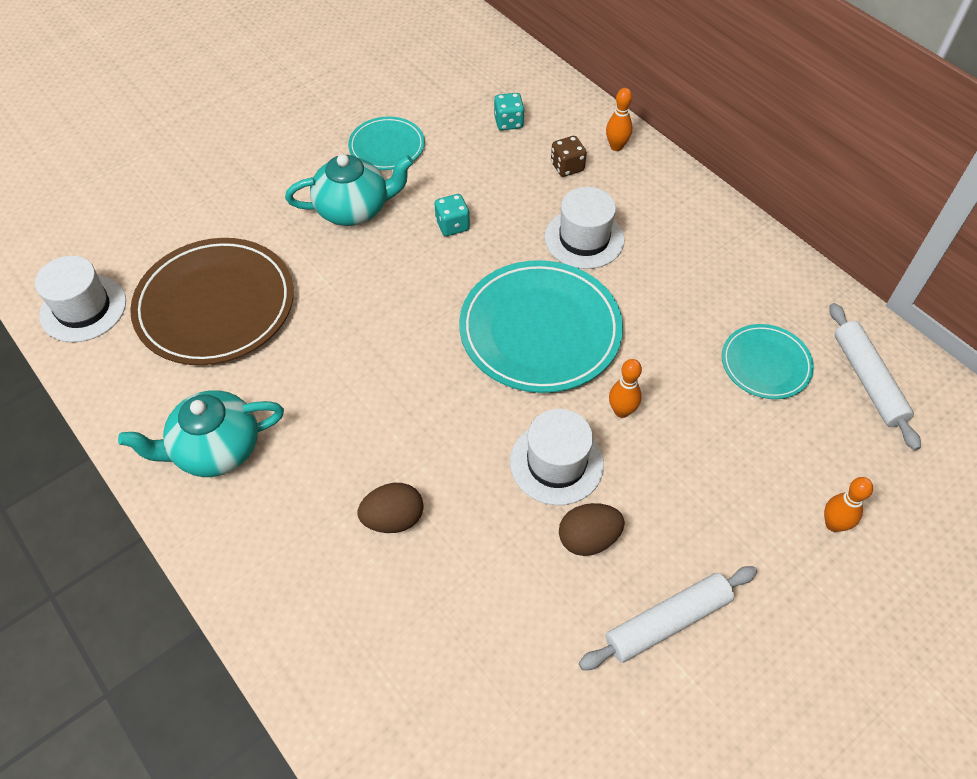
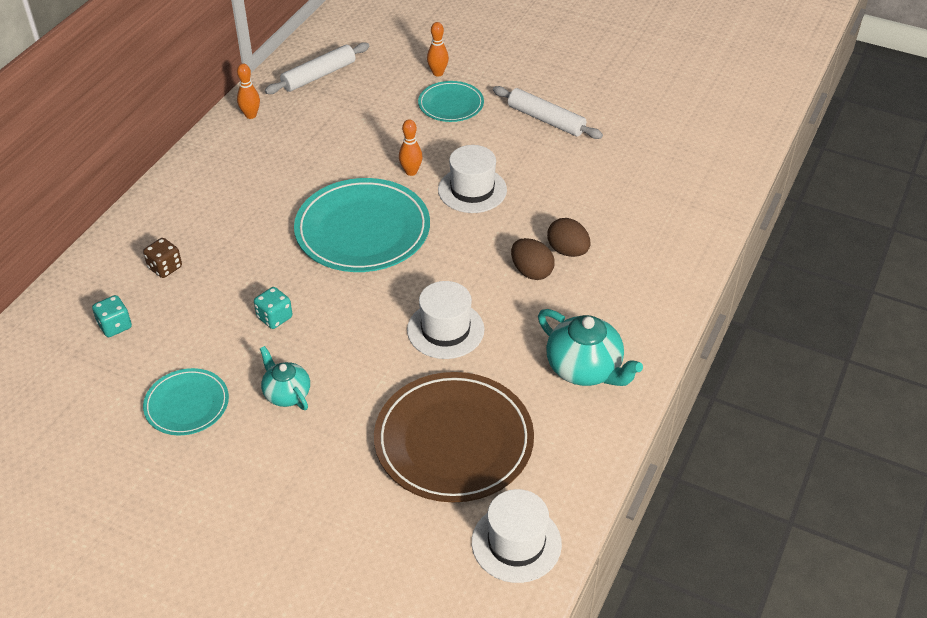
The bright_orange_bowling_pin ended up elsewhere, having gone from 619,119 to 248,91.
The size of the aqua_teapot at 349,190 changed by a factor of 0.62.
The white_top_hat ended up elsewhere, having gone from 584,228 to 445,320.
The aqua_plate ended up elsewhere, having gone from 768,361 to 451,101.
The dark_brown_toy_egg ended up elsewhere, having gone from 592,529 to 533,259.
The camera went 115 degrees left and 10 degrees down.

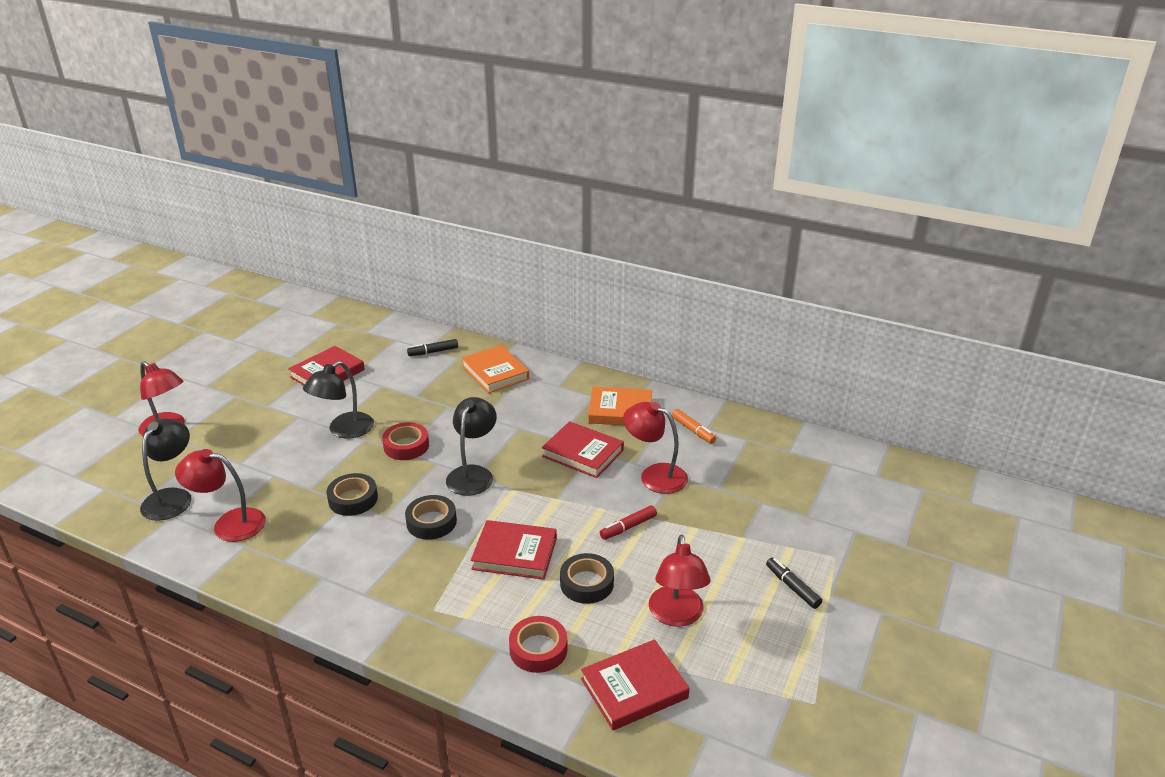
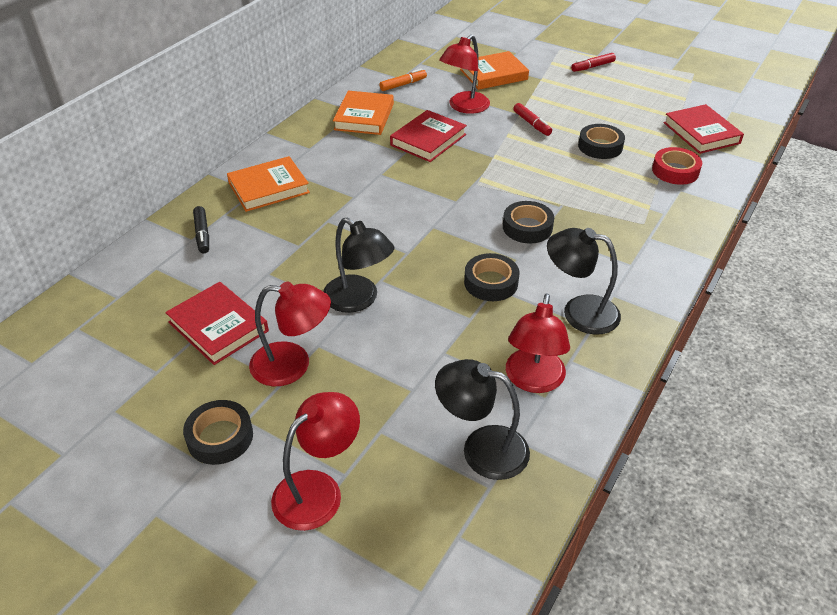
The jet-black_reading_lamp ended up elsewhere, having gone from 471,446 to 584,281.
The second view lost the scarlet_tape at 405,441.
The second view lost the scarlet_hardcover at 514,550.
The scarlet_reading_lamp ended up elsewhere, having gone from 680,580 to 290,334.
What was the jet-black_marker_pen at 794,583 turned into the scarlet_marker_pen at 593,62.
The second view gained the bright_orange_hardcover at 494,70.
The second view gained the jet-black_tape at 218,432.
The camera went 85 degrees left and 10 degrees up.

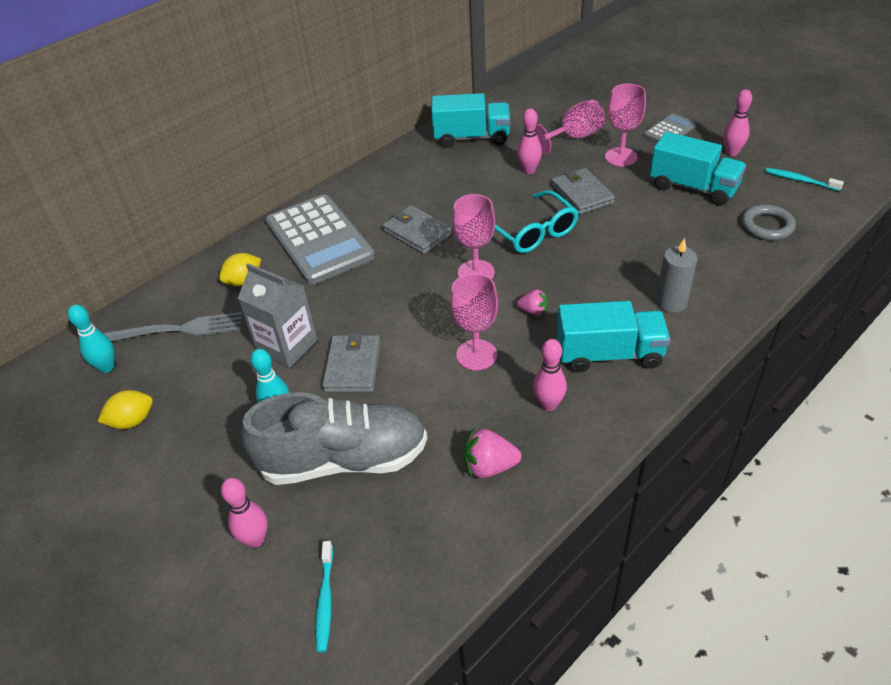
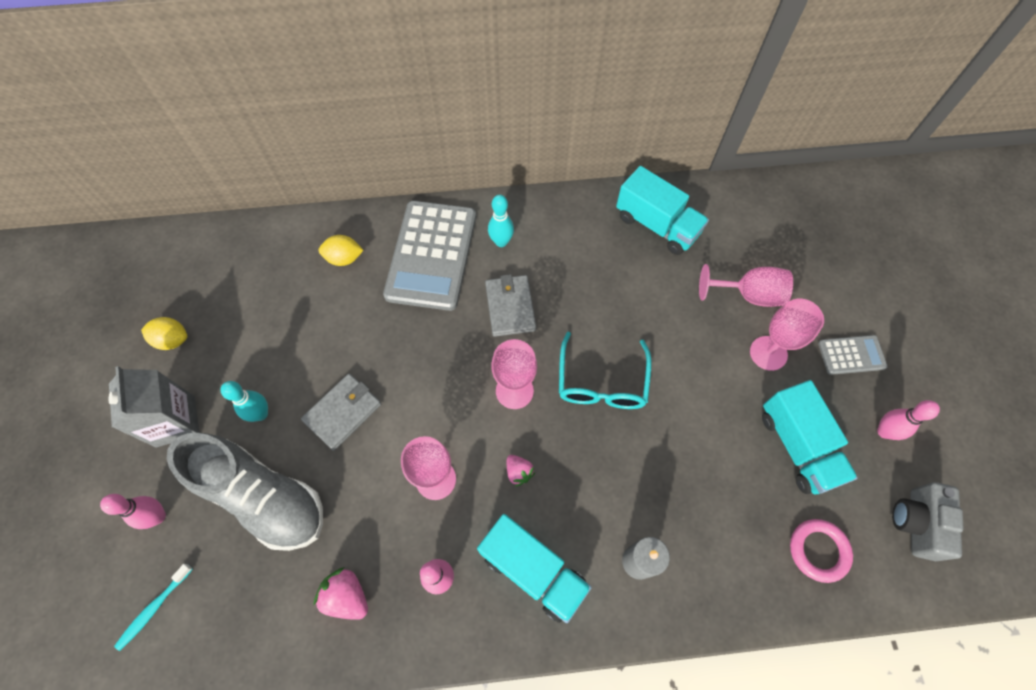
The second view lost the rose-pink_bowling_pin at 529,141.
The second view lost the grey_wallet at 583,191.
Where the aqua_toothbrush stood at 805,179, the grey_camera came to stand at 928,521.
What was the grey_ring at 768,222 turned into the rose-pink_ring at 821,551.
The grey_milk_carton ended up elsewhere, having gone from 277,315 to 153,407.
The aqua_bowling_pin ended up elsewhere, having gone from 91,339 to 501,221.
The second view lost the grey_dinner_fork at 173,327.
The camera went 35 degrees right and 20 degrees up.

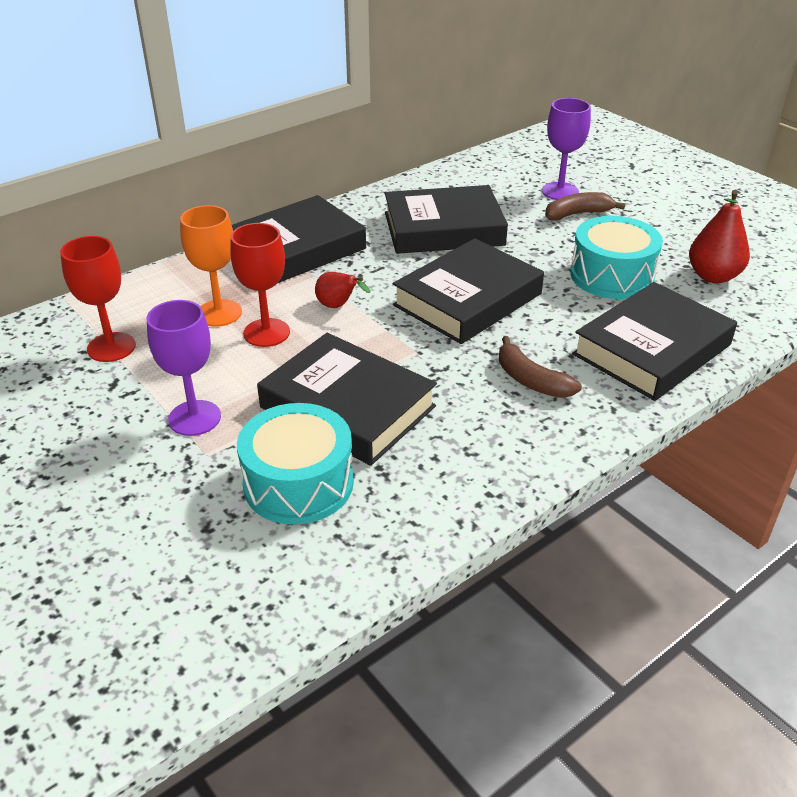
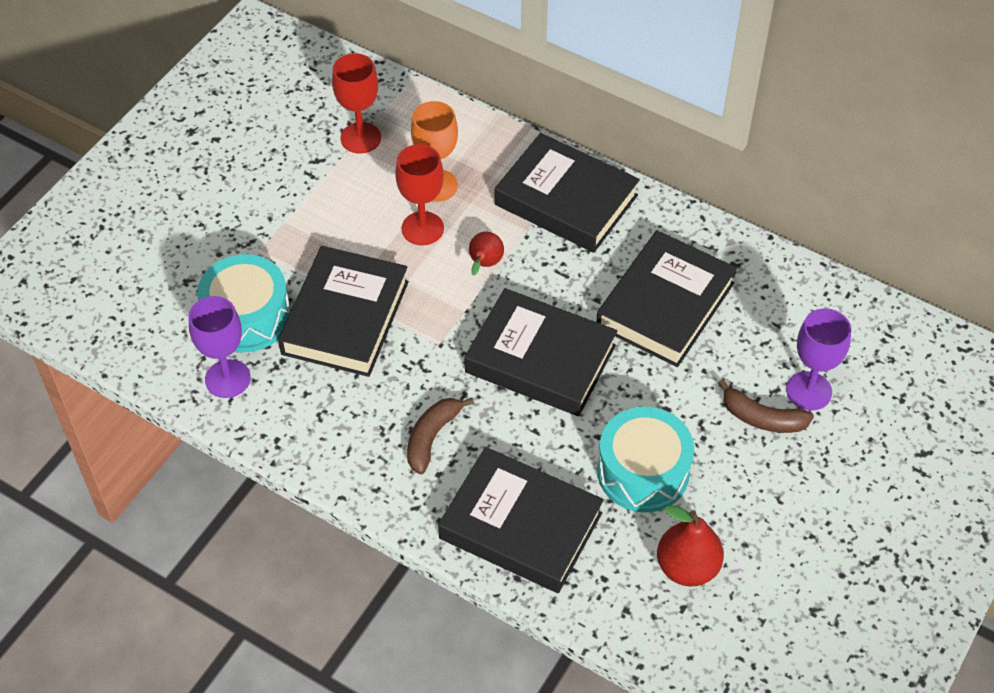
The jet-black_hardcover at 446,219 ended up facing another way, 60 degrees clockwise from before.
The dark_brown_banana_fruit at 585,206 ended up facing another way, 150 degrees clockwise from before.
The violet_chalice ended up elsewhere, having gone from 184,368 to 219,347.
The camera went 70 degrees right and 15 degrees up.

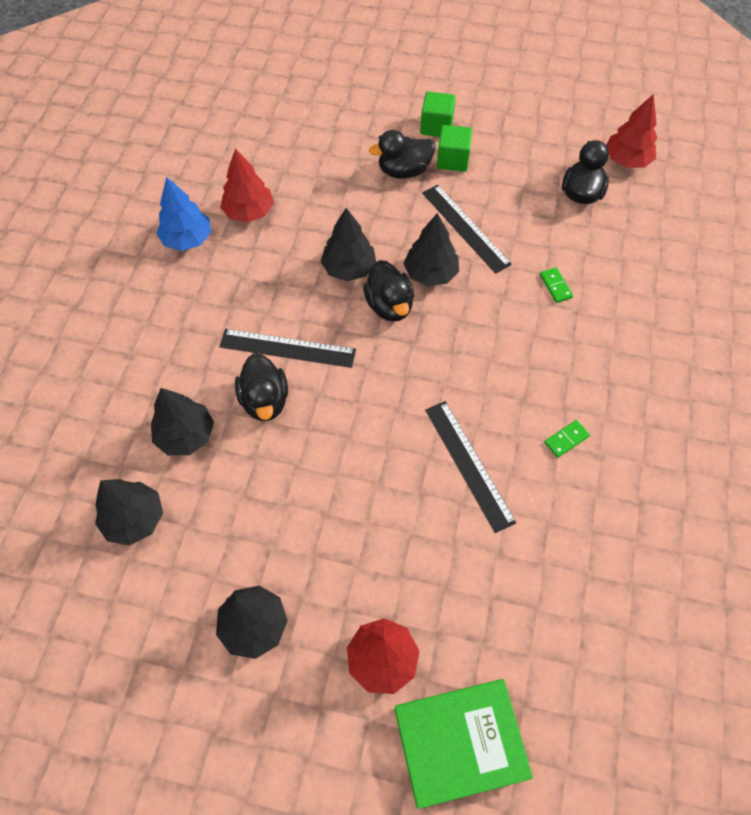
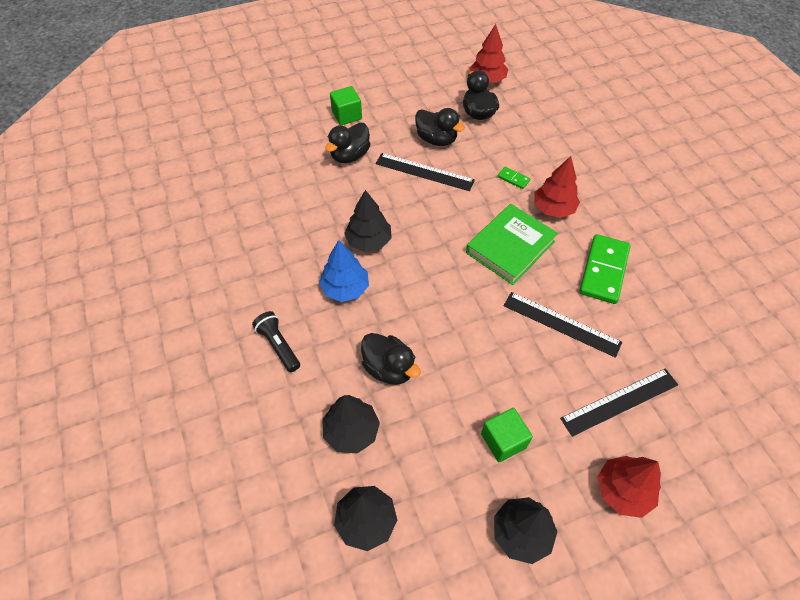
The leaf-green_block ended up elsewhere, having gone from 454,148 to 507,435.
The scarlet_tree ended up elsewhere, having gone from 247,185 to 557,187.
The royal_blue_tree ended up elsewhere, having gone from 183,214 to 344,271.
The second view lost the jet-black_tree at 431,249.
The jet-black_rubber_duck ended up elsewhere, having gone from 388,291 to 440,127.
The jet-black_ruler ended up elsewhere, having gone from 287,348 to 619,402.
The size of the leaf-green_domino_tile at 567,439 changed by a factor of 2.25.
The leaf-green_hardcover ended up elsewhere, having gone from 463,744 to 512,244.
The second view gained the jet-black_torch at 276,341.
The camera went 35 degrees left and 5 degrees down.

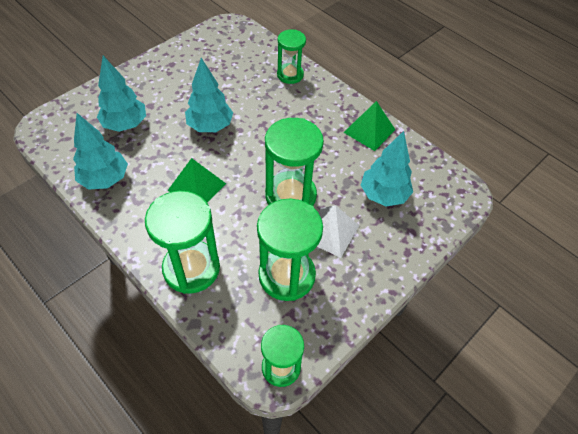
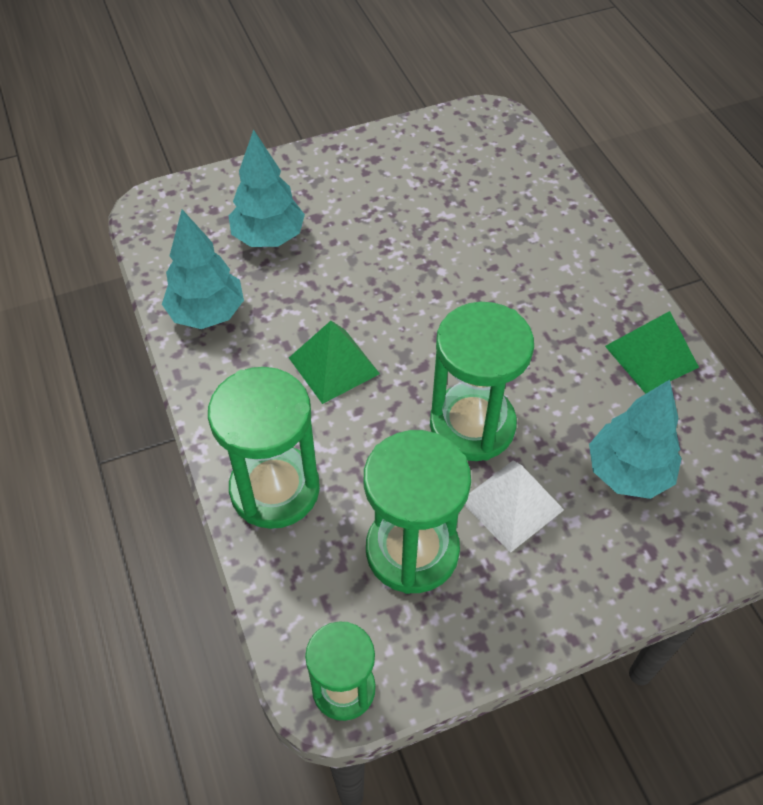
The second view lost the leaf-green_hourglass at 291,57.
The second view lost the aqua_tree at 209,95.
The camera went 25 degrees right and 0 degrees up.

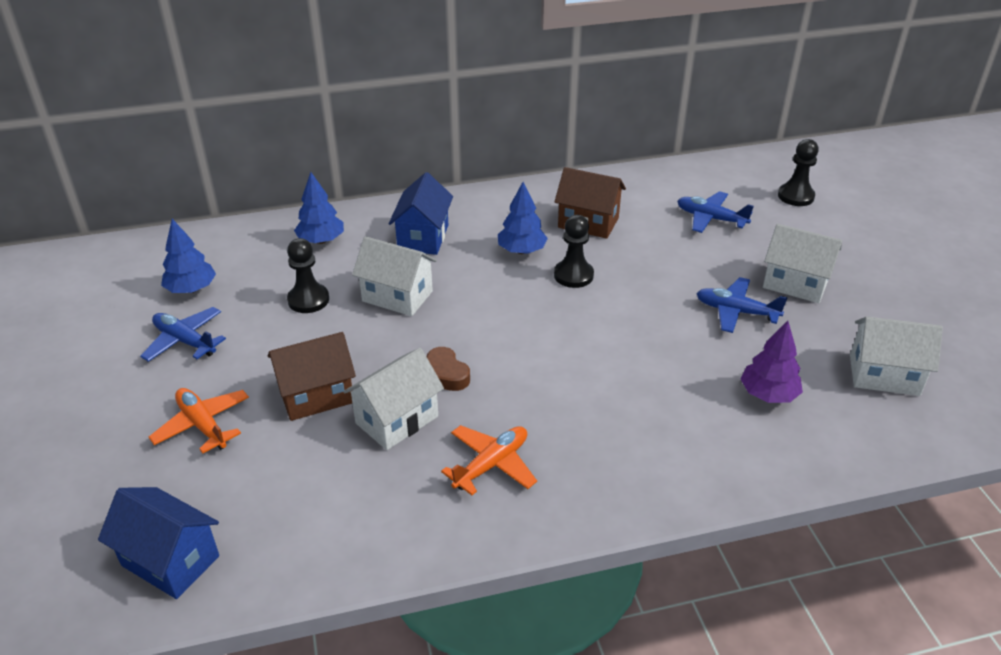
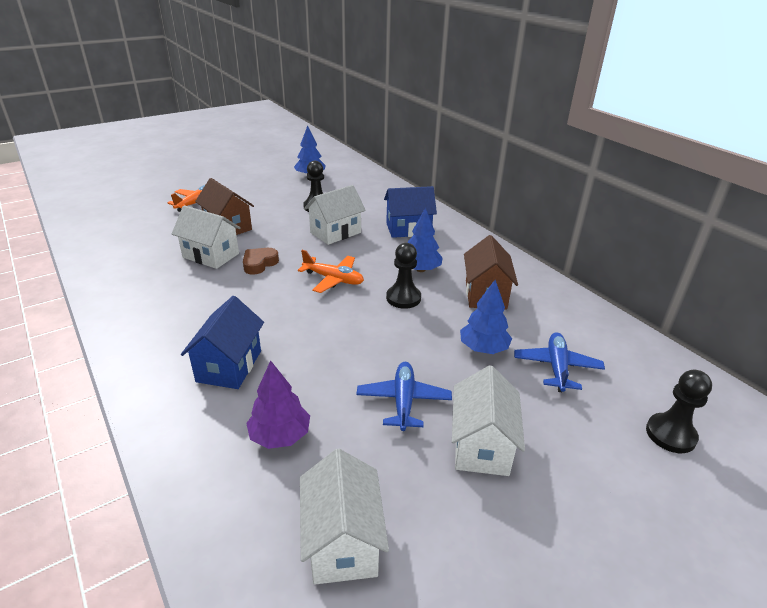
The royal_blue_tree ended up elsewhere, having gone from 319,208 to 486,317.
The white_cottage at 394,276 ended up facing another way, 45 degrees clockwise from before.
The second view lost the royal_blue_aeroplane at 183,334.
The bright_orange_aeroplane ended up elsewhere, having gone from 489,460 to 331,271.
The royal_blue_cottage ended up elsewhere, having gone from 158,543 to 222,342.
The camera went 70 degrees right and 5 degrees down.

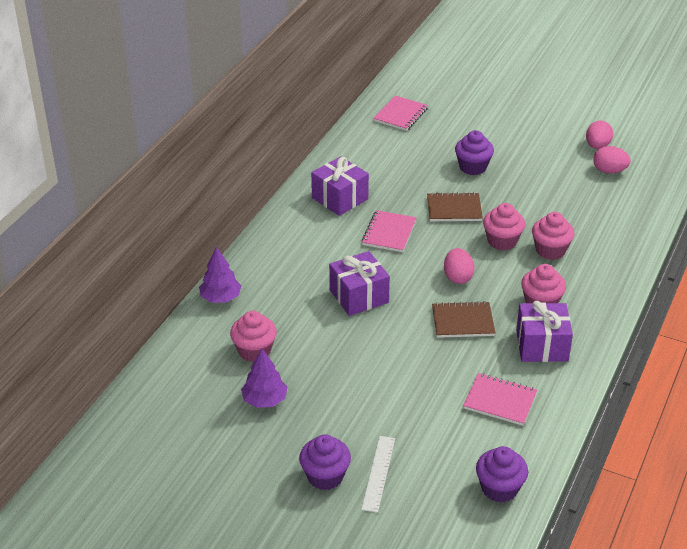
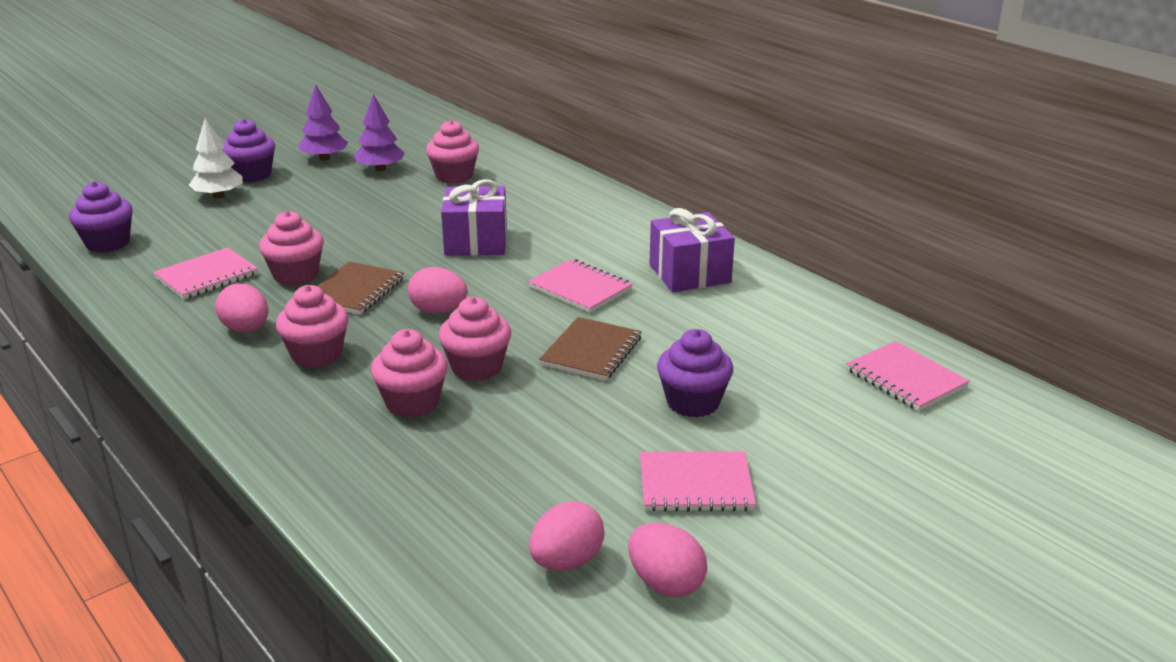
The violet_tree ended up elsewhere, having gone from 220,275 to 323,122.
Where the violet_wrapped_gift stood at 544,331, the rose-pink_toy_egg came to stand at 241,307.
Where the white_ruler stood at 378,474, the white_tree came to stand at 216,158.
The second view gained the rose-pink_cupcake at 291,248.
The second view gained the rose-pink_exercise_book at 698,481.
The camera went 115 degrees right and 10 degrees down.

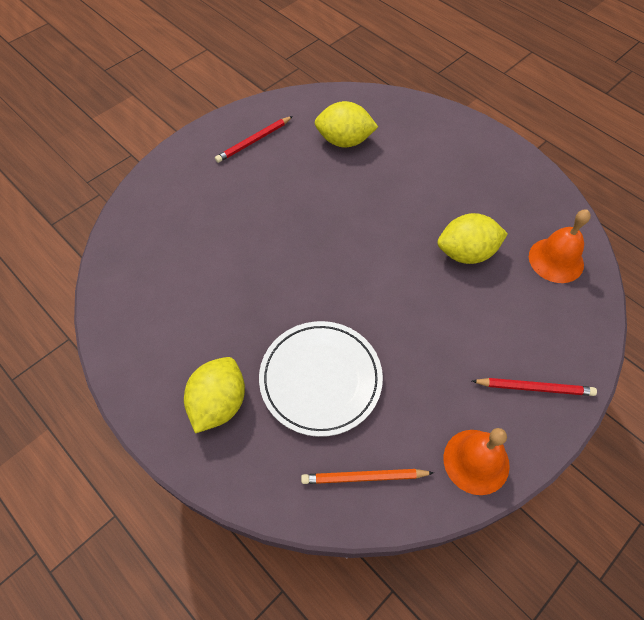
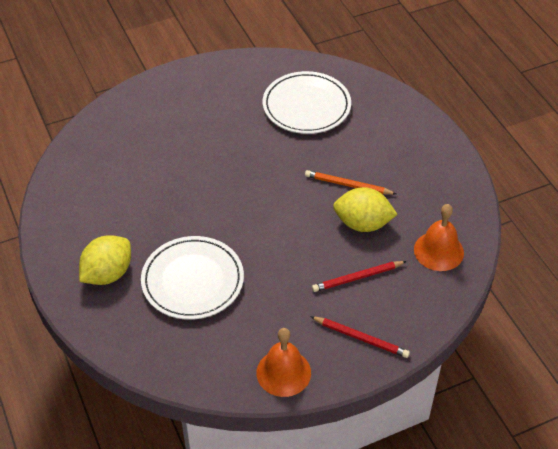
Where the golden_citrus_fruit stood at 346,124, the white_plate came to stand at 307,102.
The scarlet_lead_pencil ended up elsewhere, having gone from 254,139 to 359,276.
The bright_orange_lead_pencil ended up elsewhere, having gone from 367,476 to 350,182.
The camera went 20 degrees right and 10 degrees down.

